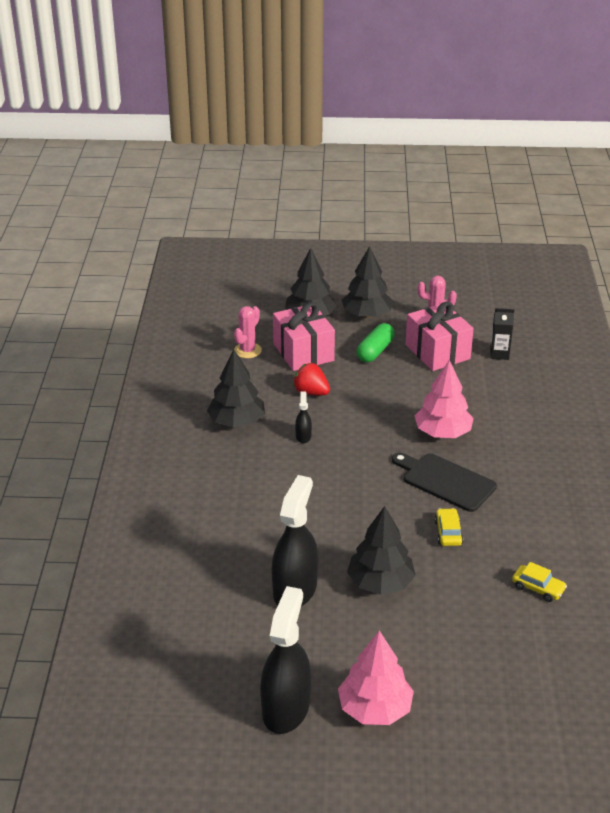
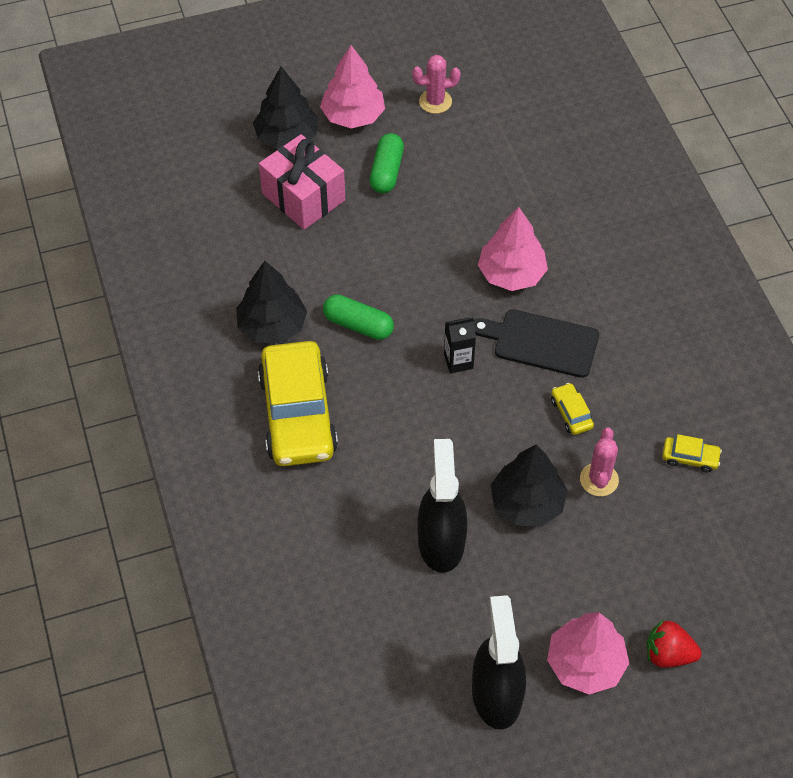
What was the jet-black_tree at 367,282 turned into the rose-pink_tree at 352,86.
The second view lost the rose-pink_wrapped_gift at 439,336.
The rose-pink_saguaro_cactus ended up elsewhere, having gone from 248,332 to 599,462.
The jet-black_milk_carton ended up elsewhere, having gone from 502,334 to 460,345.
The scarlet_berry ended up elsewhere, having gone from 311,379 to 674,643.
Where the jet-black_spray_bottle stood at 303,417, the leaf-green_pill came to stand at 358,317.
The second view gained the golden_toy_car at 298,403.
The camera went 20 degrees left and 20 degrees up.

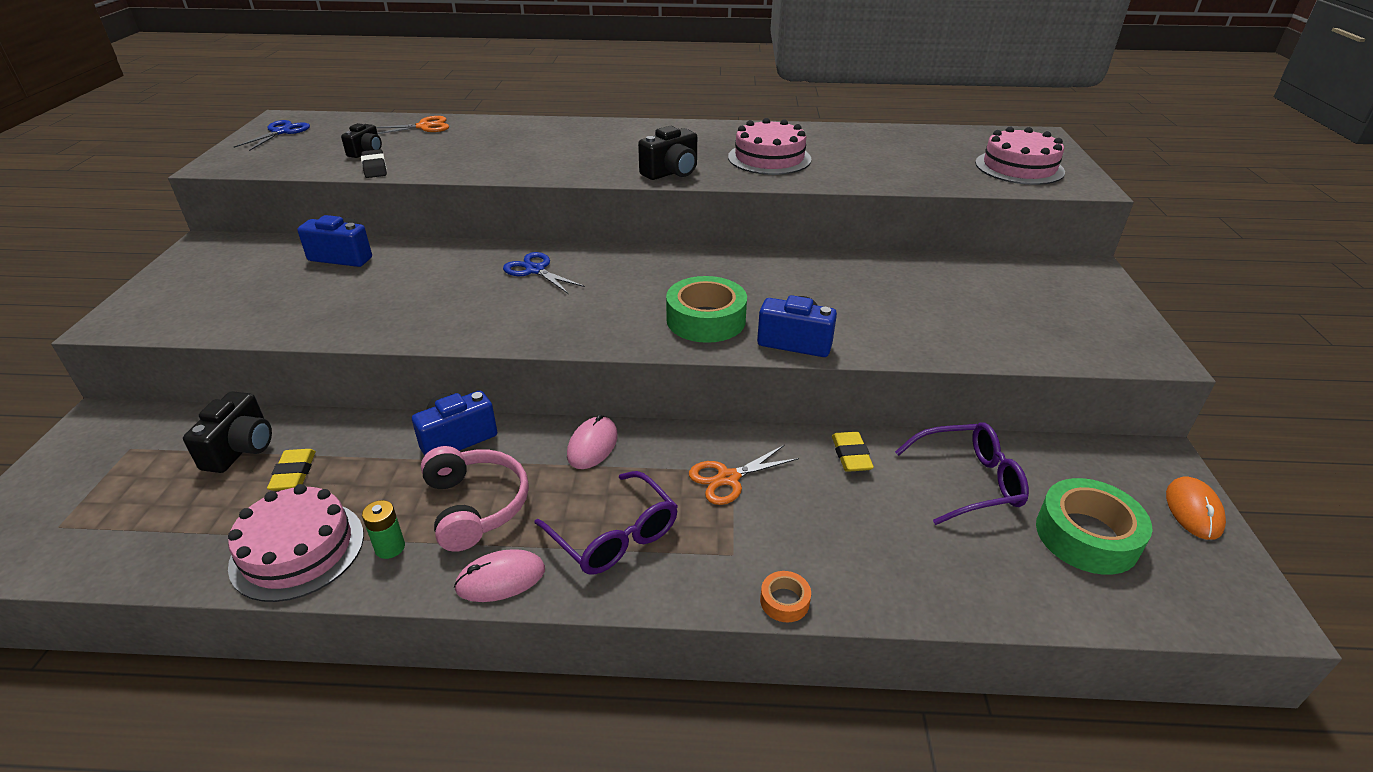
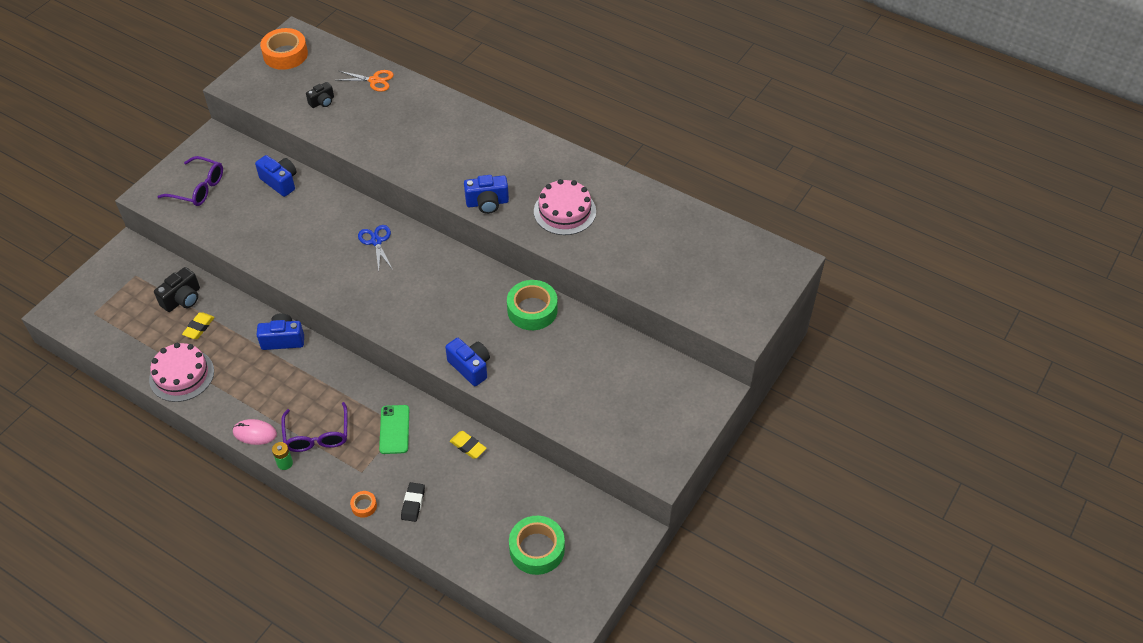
Where the royal_blue_shears stood at 272,135, the bright_orange_tape came to stand at 284,49.
What was the jet-black_camera at 667,153 turned into the royal_blue_camera at 486,194.
The second view lost the rose-pink_cake at 1020,156.
The jet-black_pencil_eraser ended up elsewhere, having gone from 374,163 to 413,502.
The leaf-green_tape ended up elsewhere, having gone from 706,309 to 532,305.
The second view lost the rose-pink_computer_mouse at 592,441.
The violet_eyeglasses ended up elsewhere, having gone from 962,473 to 190,181.
The golden_pencil_eraser at 853,452 ended up facing another way, 75 degrees counterclockwise from before.
Where the bright_orange_shears stood at 744,475, the leaf-green_smartphone came to stand at 394,429.
The second view lost the rose-pink_over-ear_headphones at 475,499.
The second view lost the bright_orange_computer_mouse at 1196,508.
The leaf-green_AA_battery ended up elsewhere, having gone from 383,529 to 282,456.
The camera went 30 degrees right and 15 degrees up.

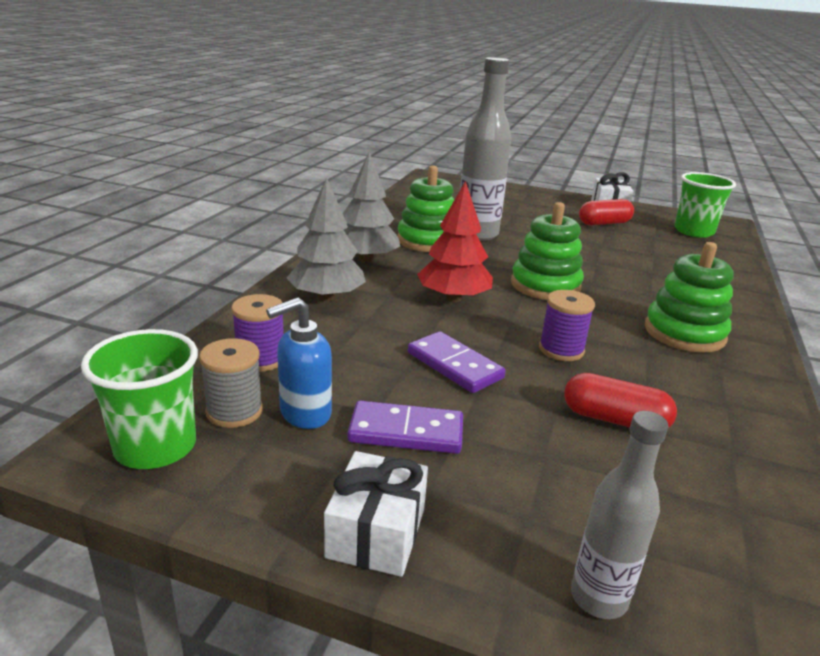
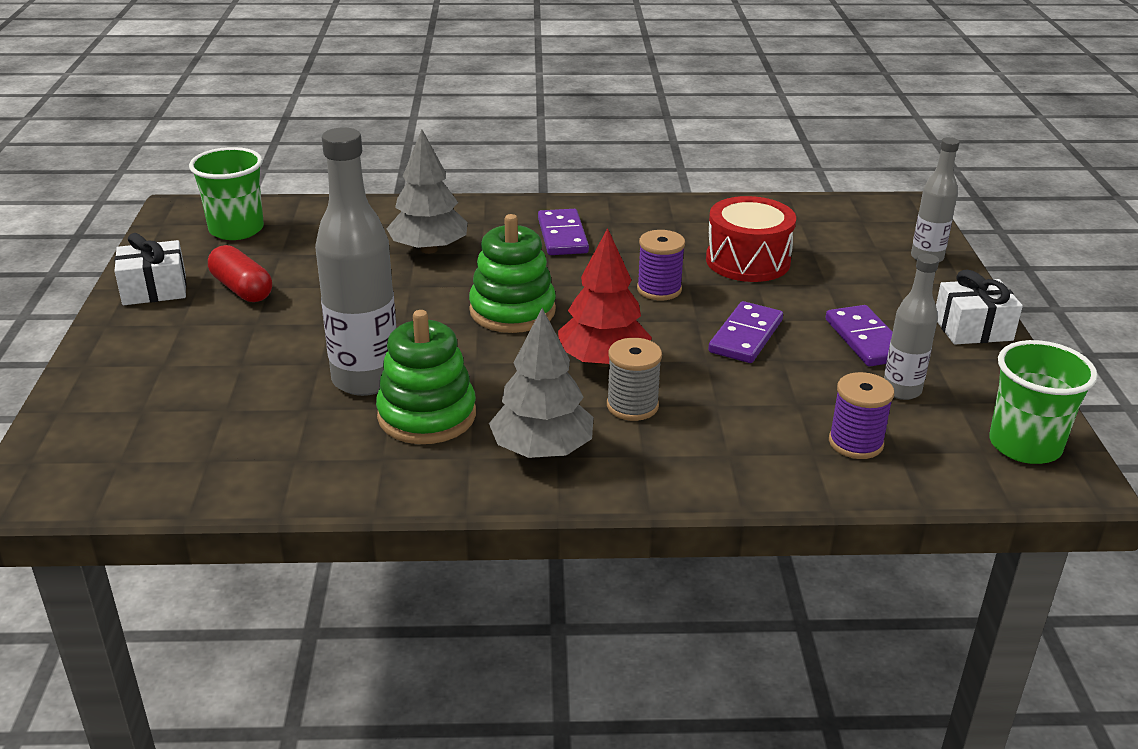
The grey_tree ended up elsewhere, having gone from 326,239 to 427,191.
Where the leaf-green_stacking_toy stood at 689,297, the violet_domino_tile came to stand at 563,232.
Where the royal_blue_pump_bottle stood at 299,363, the grey_bottle came to stand at 911,327.
The grey_bobbin ended up elsewhere, having gone from 231,383 to 634,379.
Where the scarlet_pill stood at 620,400, the scarlet_snare_drum came to stand at 751,239.
The camera went 110 degrees left and 5 degrees up.

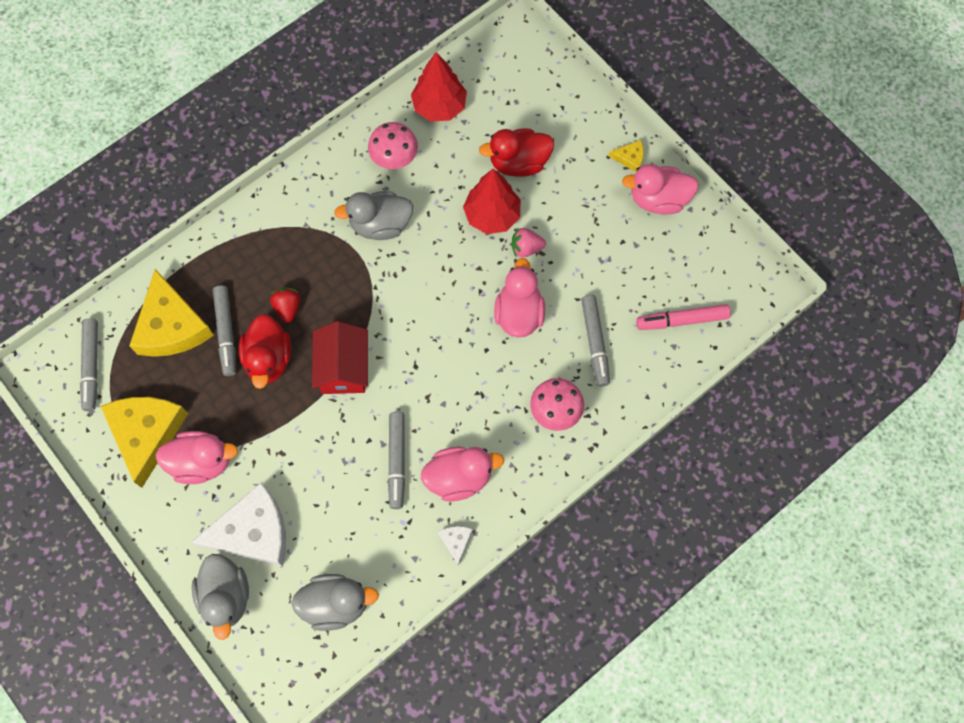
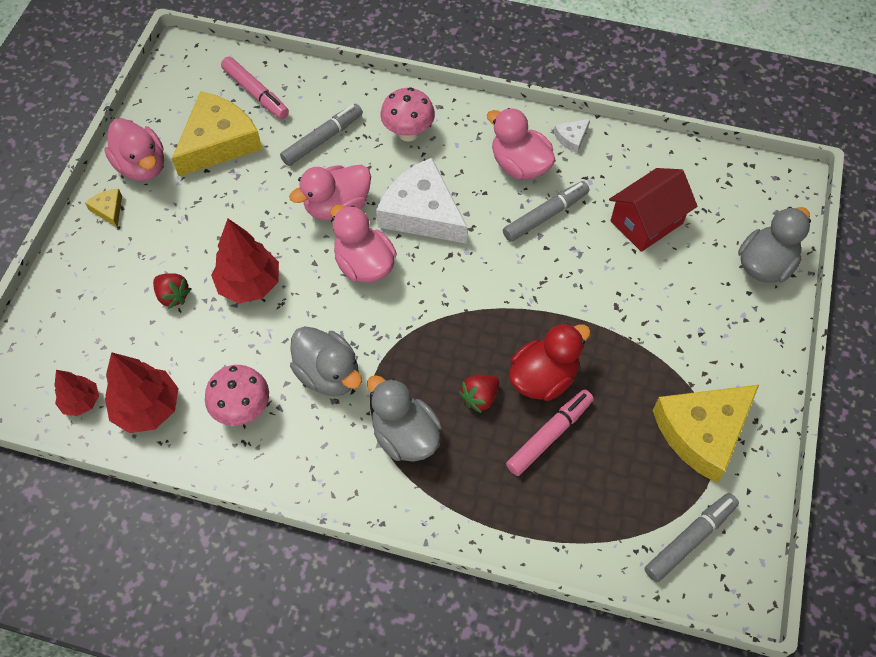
Where the scarlet_rubber_duck stood at 516,153, the scarlet_berry came to stand at 172,291.
The second view lost the rose-pink_berry at 529,242.
The golden_piece_of_cheese ended up elsewhere, having gone from 171,313 to 217,133.
What was the grey_marker_pen at 224,330 turned into the rose-pink_marker_pen at 550,432.
The scarlet_cottage ended up elsewhere, having gone from 340,357 to 653,210.
The rose-pink_rubber_duck ended up elsewhere, having gone from 196,457 to 363,244.
The white_piece_of_cheese ended up elsewhere, having gone from 238,524 to 421,201.
The grey_rubber_duck ended up elsewhere, having gone from 335,602 to 404,418.
The second view gained the scarlet_tree at 76,393.
The camera went 125 degrees left and 10 degrees down.

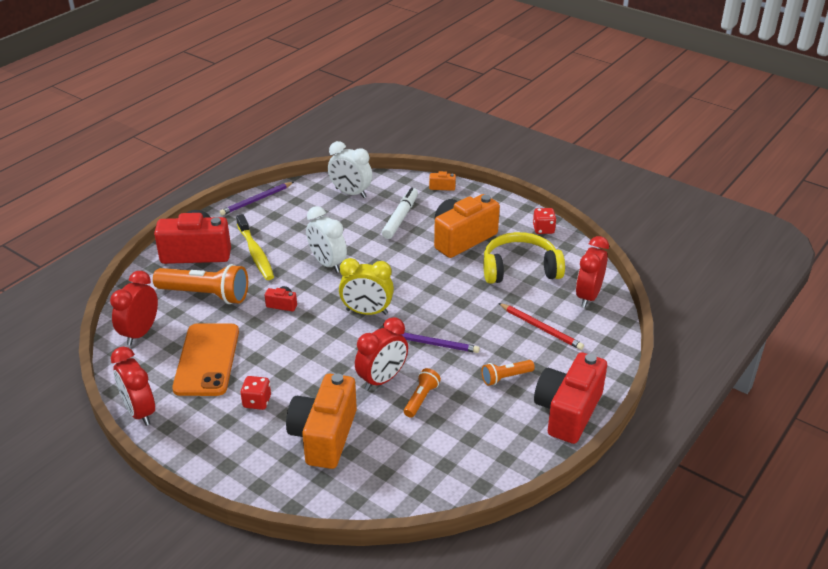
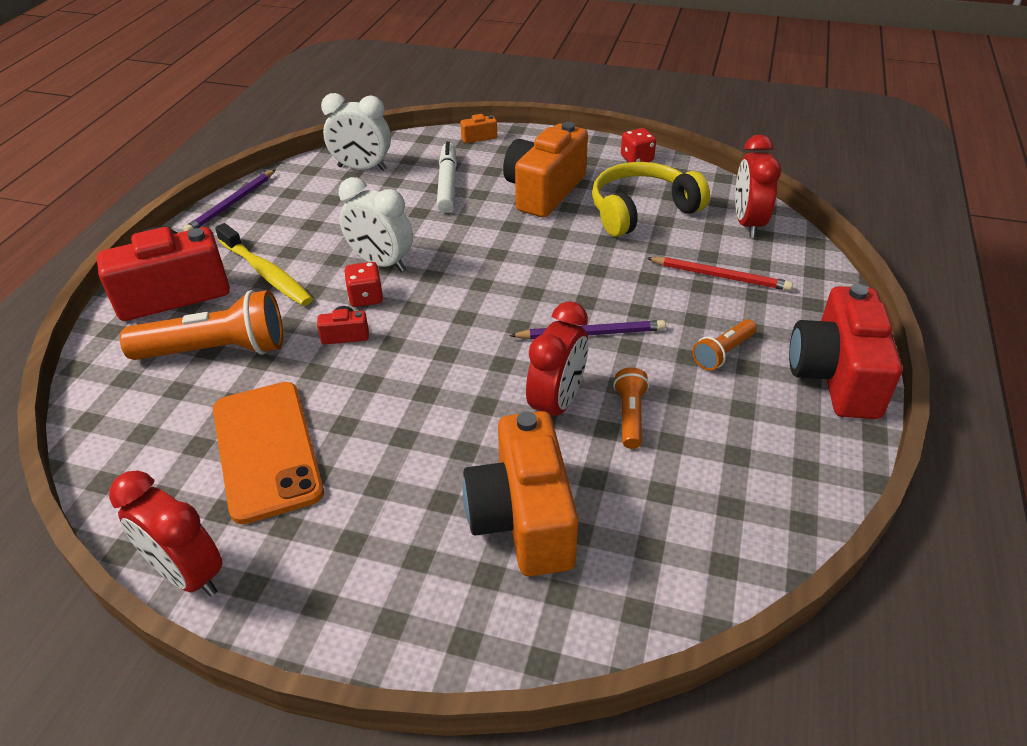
The second view lost the golden_bedside_clock at 366,286.
The second view lost the scarlet_bedside_clock at 134,308.
The scarlet_dice ended up elsewhere, having gone from 255,393 to 363,284.
The camera went 20 degrees left and 5 degrees up.

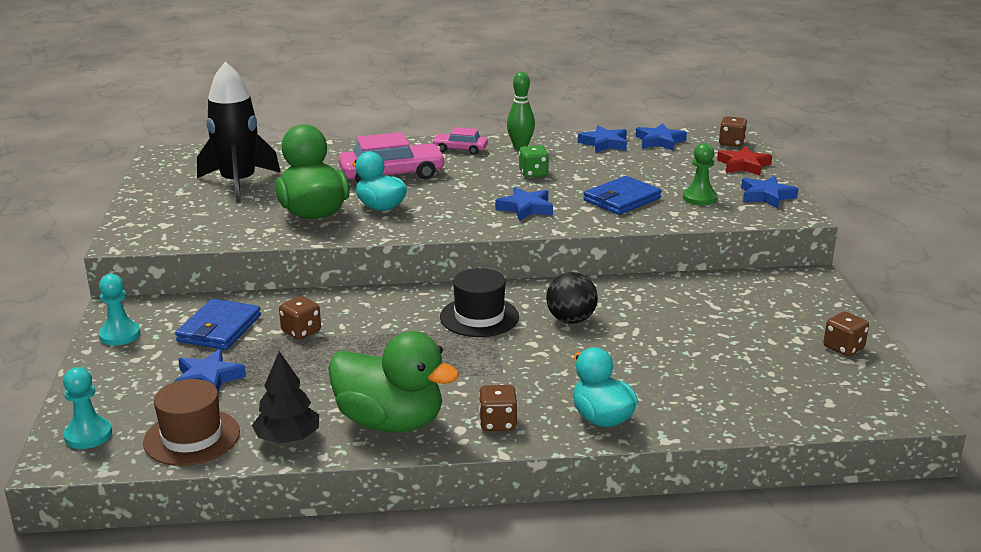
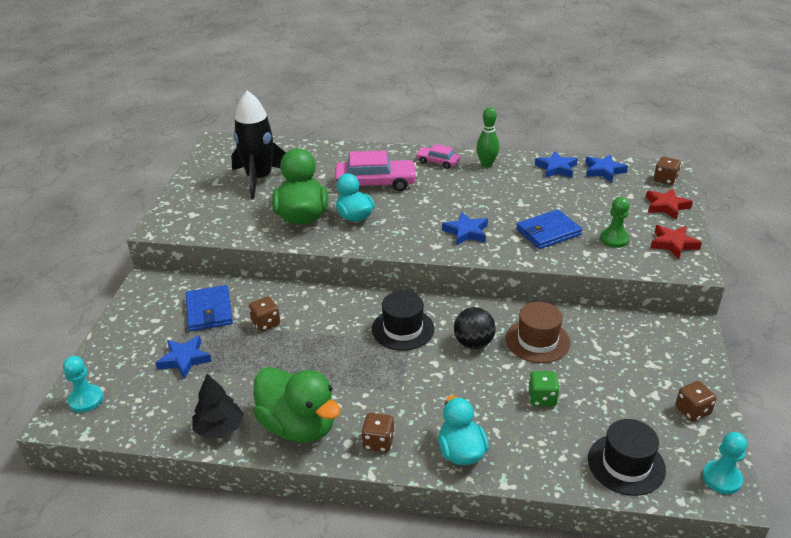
The leaf-green_dice ended up elsewhere, having gone from 534,161 to 544,388.
What was the royal_blue_five-pointed_star at 769,192 turned into the scarlet_five-pointed_star at 676,242.
The aqua_chess_pawn ended up elsewhere, having gone from 119,310 to 725,463.
The royal_blue_wallet at 218,324 ended up facing another way, 45 degrees counterclockwise from before.
The dark_brown_top_hat ended up elsewhere, having gone from 191,422 to 538,332.
The second view gained the jet-black_top_hat at 627,457.
The camera went 15 degrees right and 10 degrees up.

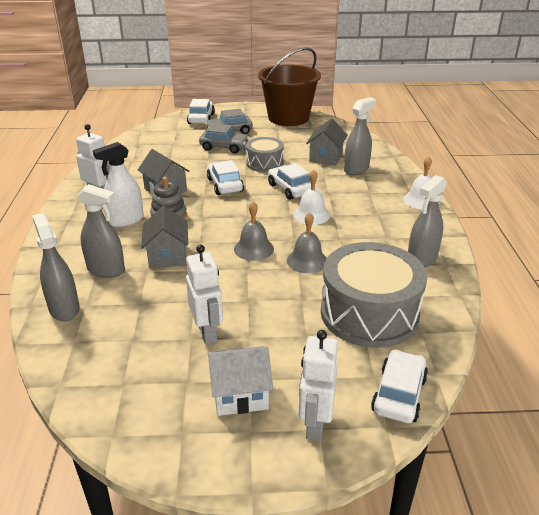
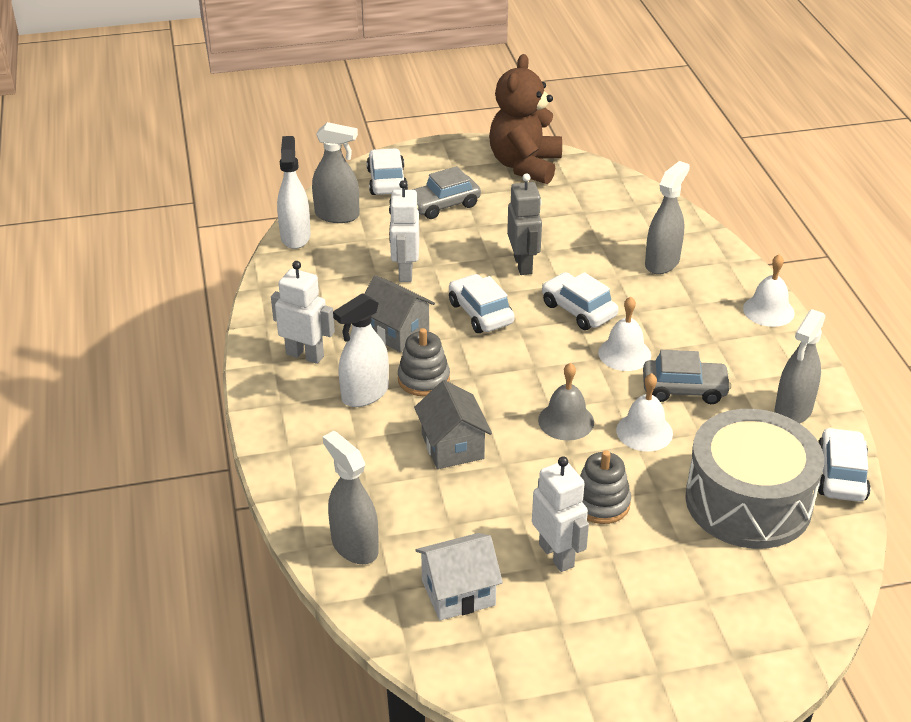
Where the dark_brown_pail stood at 289,86, the dark_brown_stuffed_bear came to stand at 525,119.
The second view lost the grey_cottage at 326,141.
The grey_toy_car ended up elsewhere, having gone from 224,138 to 687,377.
Where the grey_snare_drum stood at 265,154, the grey_toy_robot came to stand at 524,224.
The grey_spray_bottle ended up elsewhere, having gone from 101,231 to 335,172.
What was the grey_hand_bell at 306,242 turned into the white_hand_bell at 644,412.
The white_toy_robot ended up elsewhere, having gone from 318,385 to 404,231.
The white_cottage ended up elsewhere, having gone from 240,381 to 459,577.
The white_toy_car ended up elsewhere, having gone from 399,386 to 844,464.
The second view gained the white_spray_bottle at 294,192.
The second view gained the grey_stacking_toy at 605,487.
The camera went 10 degrees left and 5 degrees up.

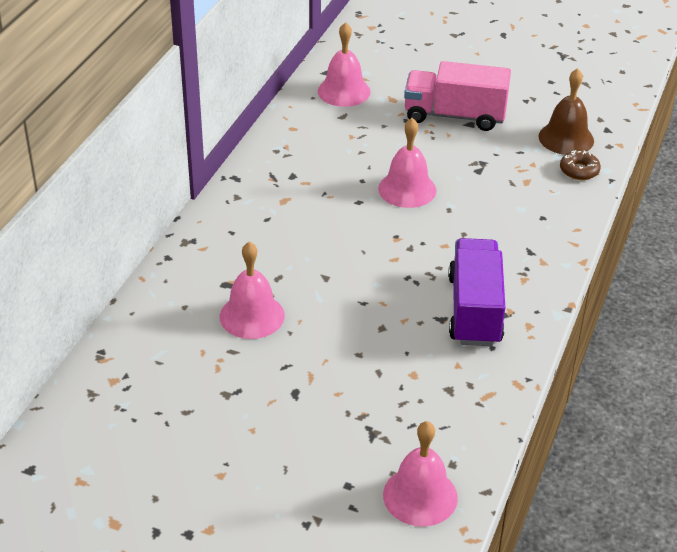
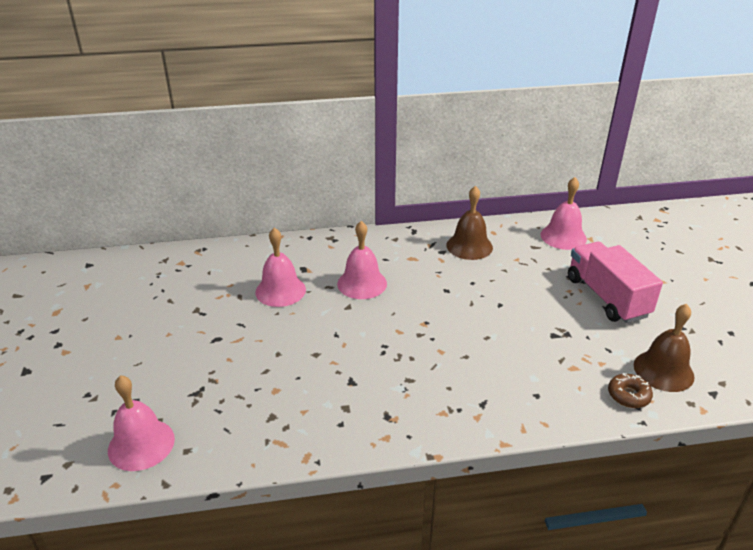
The rose-pink_hand_bell ended up elsewhere, having gone from 407,163 to 362,260.
The second view lost the violet_truck at 476,292.
The second view gained the dark_brown_hand_bell at 470,223.
The camera went 60 degrees right and 5 degrees down.

